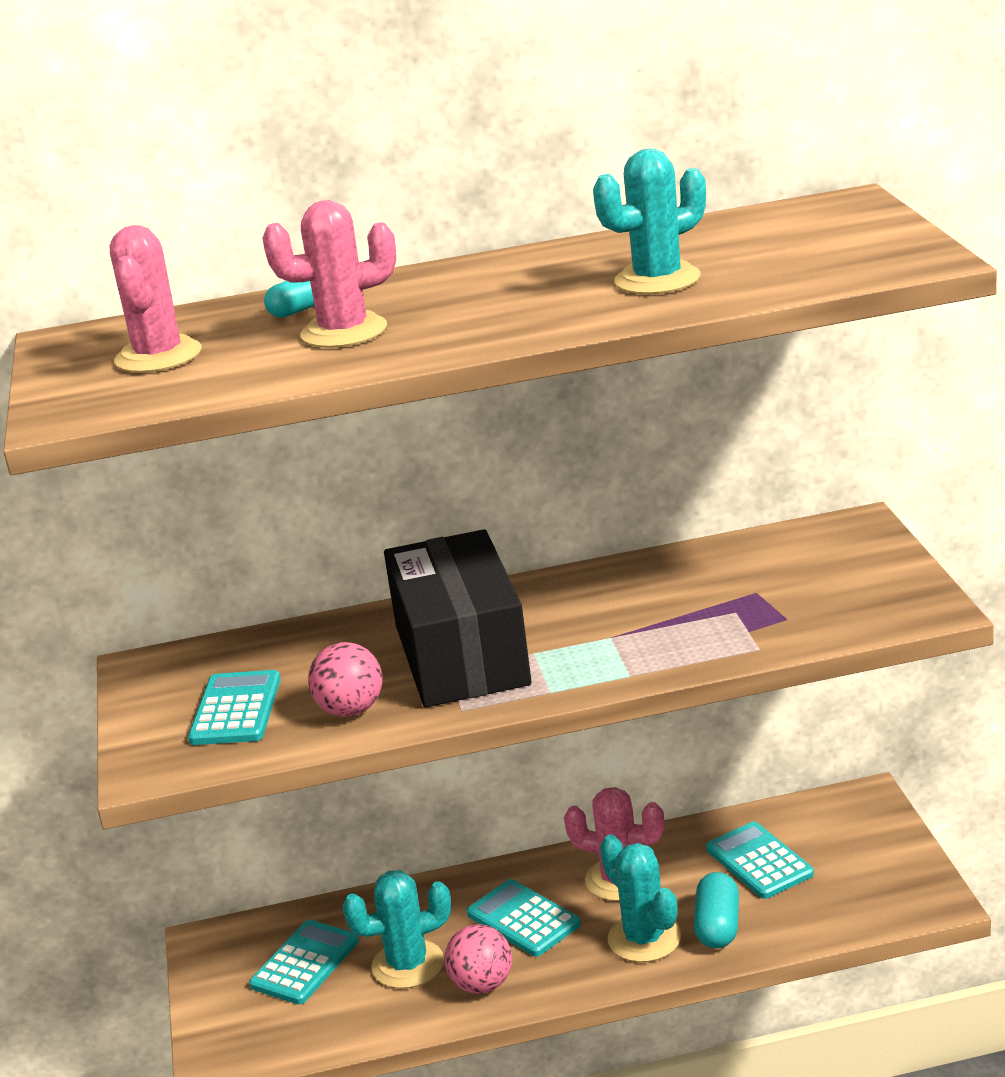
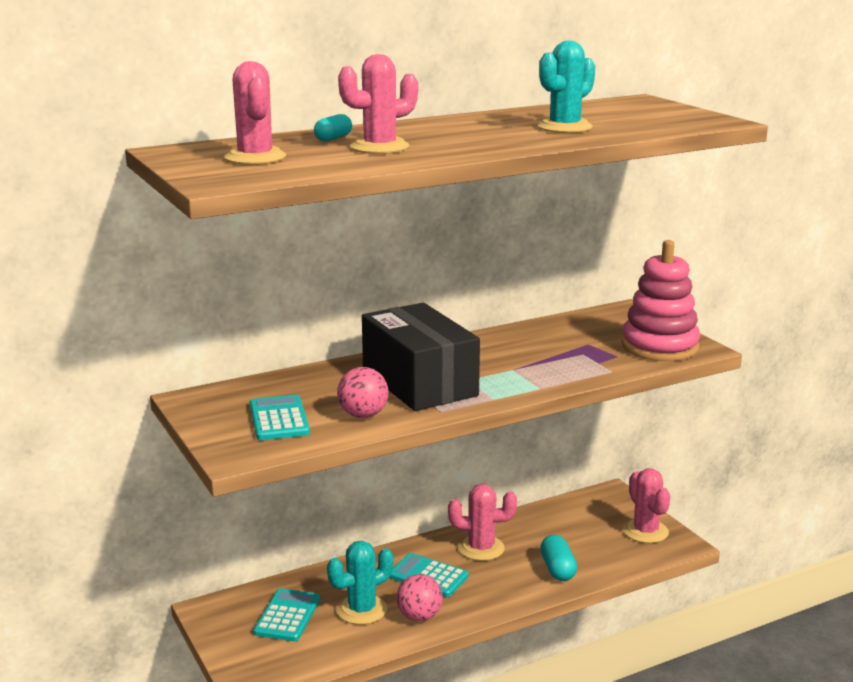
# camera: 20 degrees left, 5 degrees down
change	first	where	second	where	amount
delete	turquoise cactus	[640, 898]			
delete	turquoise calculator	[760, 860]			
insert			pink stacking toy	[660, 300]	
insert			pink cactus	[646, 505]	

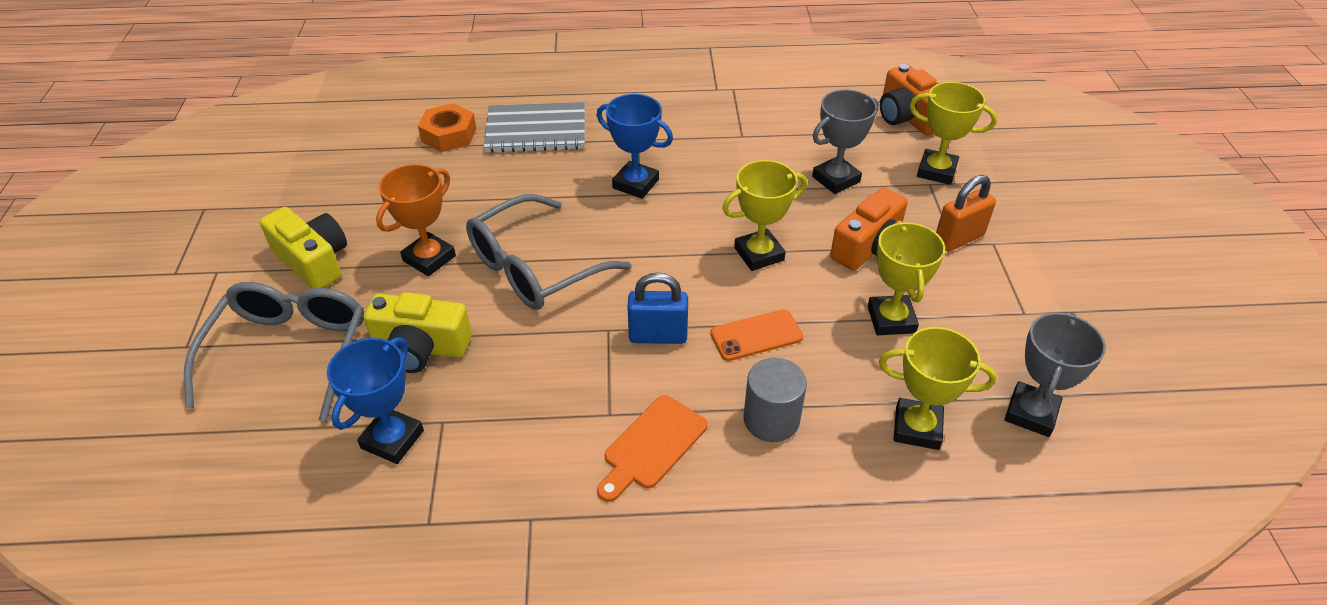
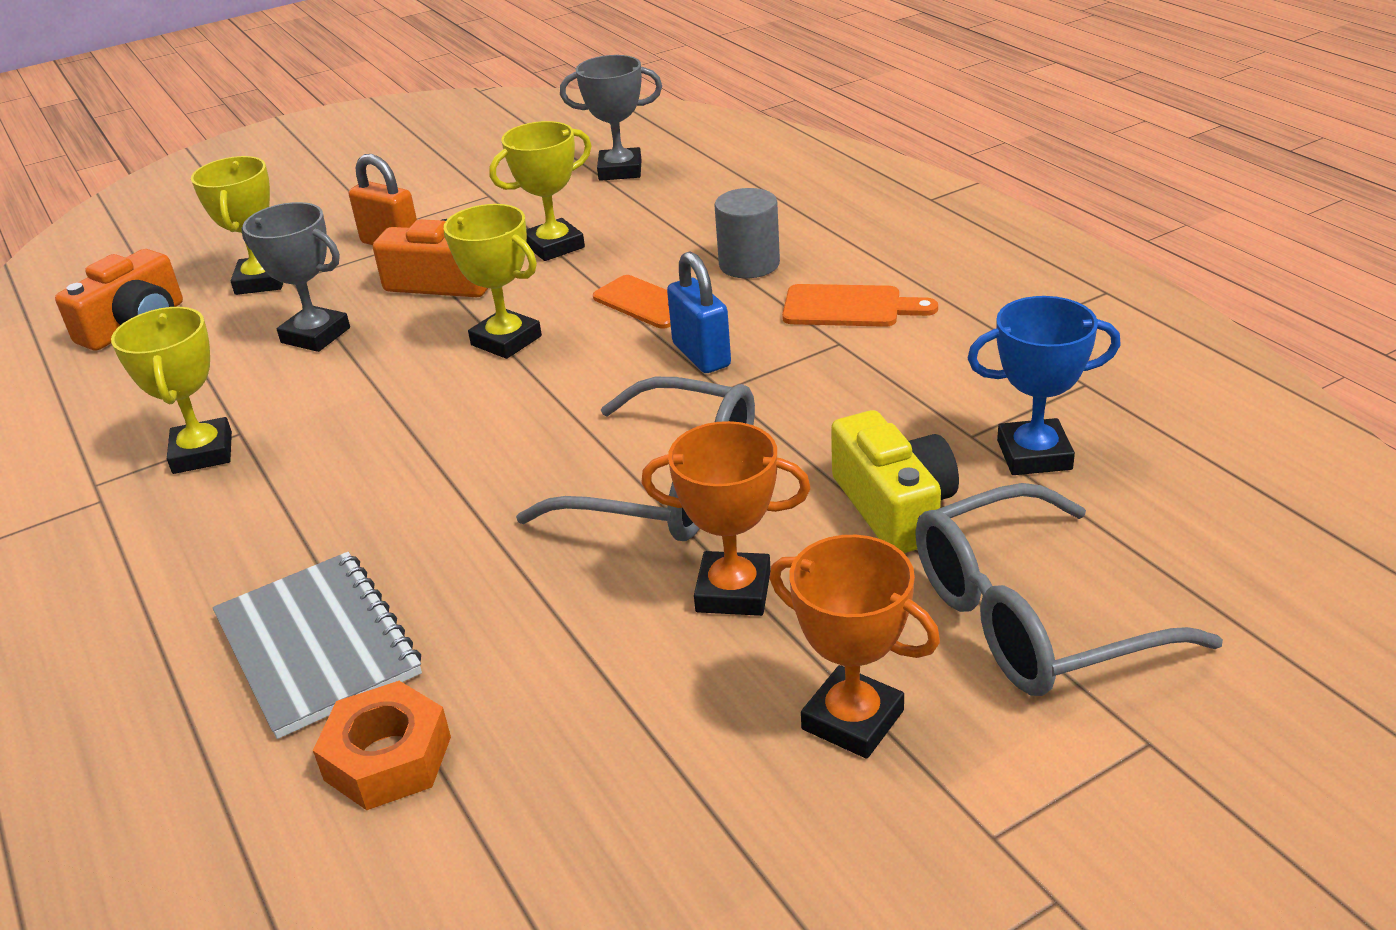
# camera: 115 degrees left, 10 degrees down
change	first	where	second	where	amount
delete	blue trophy	[635, 146]			
move	yellow trophy	[938, 388]		[171, 390]	
replace	yellow camera	[303, 248]	orange trophy	[855, 647]	

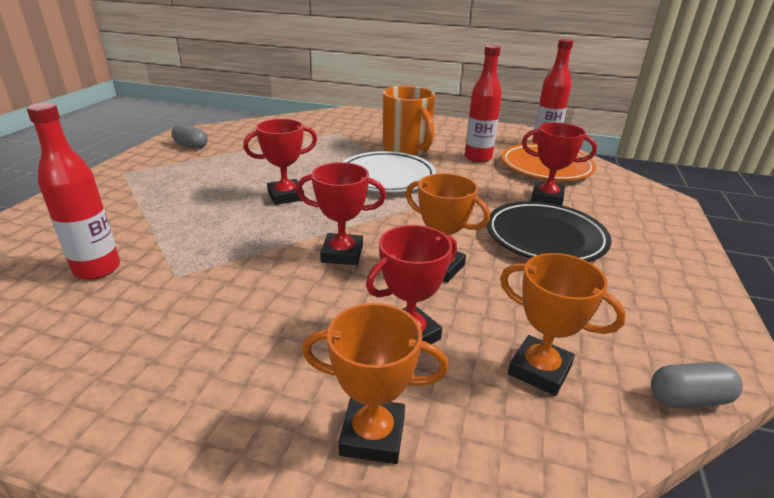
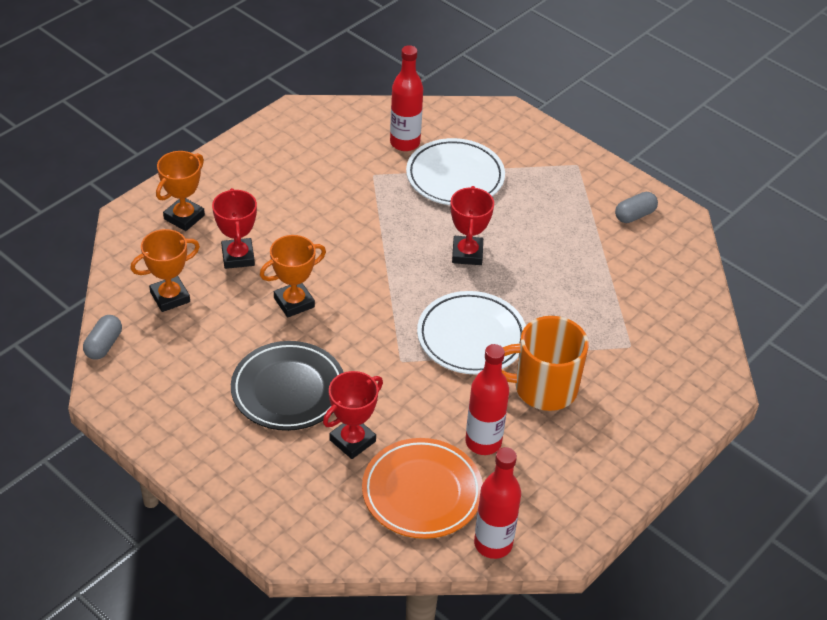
# camera: 115 degrees right, 15 degrees up
change	first	where	second	where	amount
delete	red trophy	[341, 213]			
insert			white plate	[455, 171]	

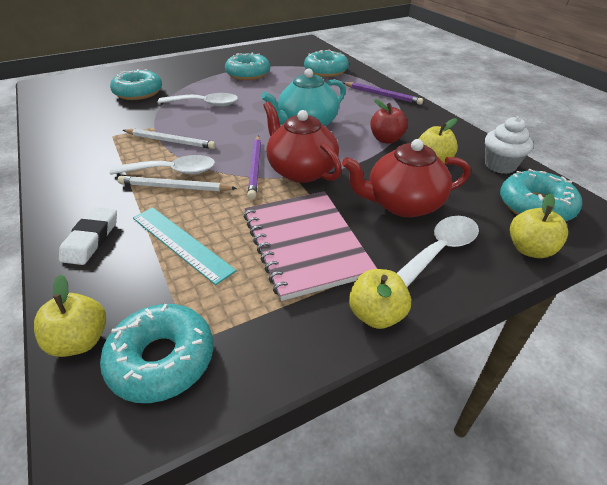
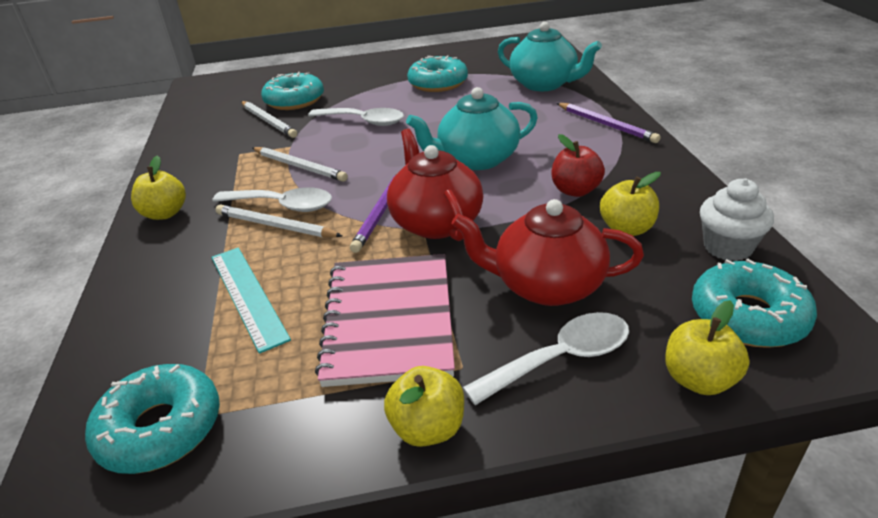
# camera: 20 degrees right, 5 degrees down
change	first	where	second	where	amount
delete	white eraser	[88, 236]			
insert			white pencil	[269, 119]	
move	yellow apple	[70, 316]		[158, 188]	
replace	turquoise donut	[326, 63]	turquoise teapot	[550, 56]	

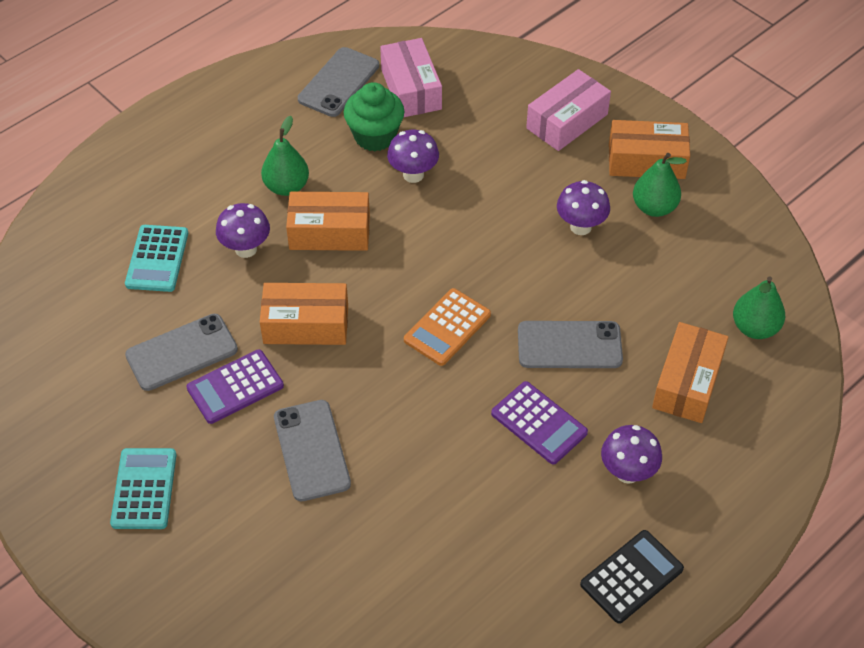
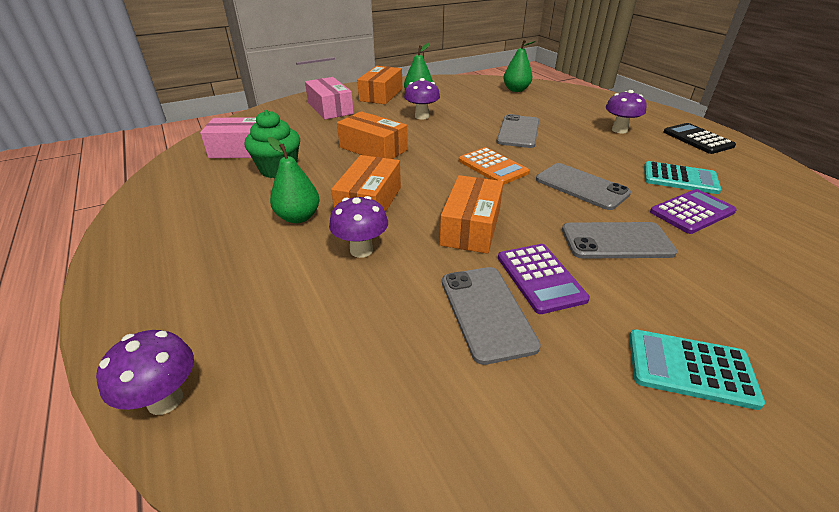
# camera: 75 degrees left, 15 degrees down
change	first	where	second	where	amount
move	turquoise calculator	[156, 258]		[683, 177]	
move	grey phone	[338, 82]		[583, 186]	
move	purple mushroom	[413, 156]		[145, 372]	
move	purple calculator	[539, 423]		[693, 211]	
move	orange box	[690, 372]		[372, 135]	

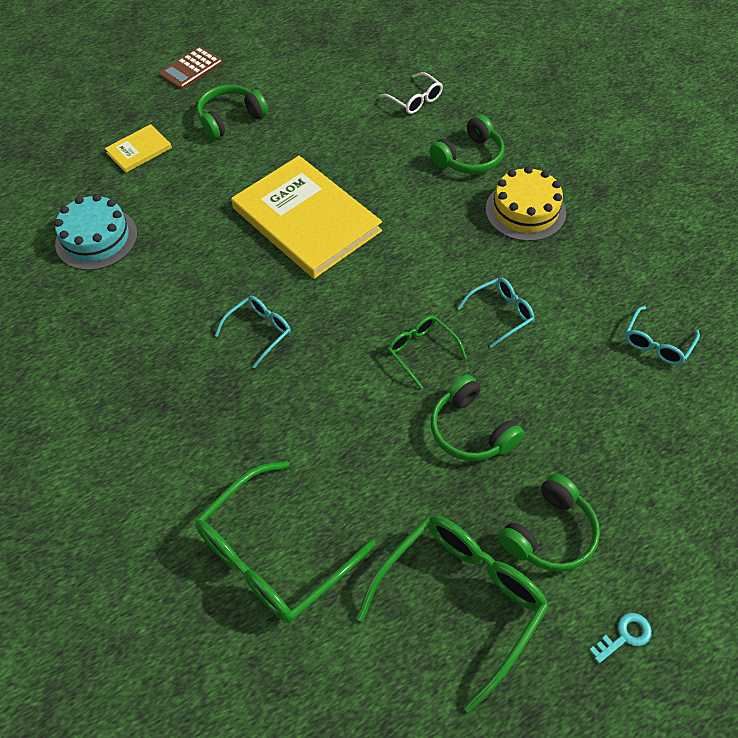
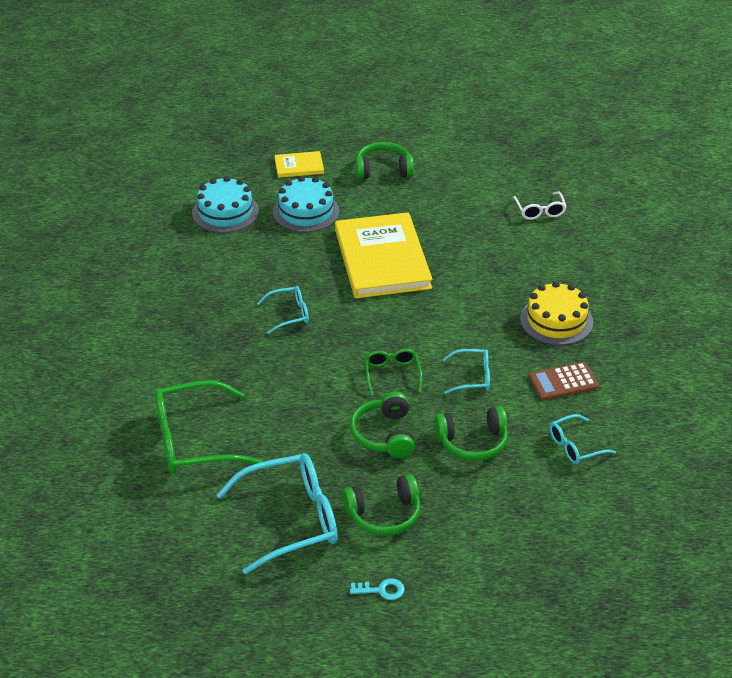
# camera: 30 degrees right, 15 degrees down
change	first	where	second	where	amount
insert			turquoise cake	[306, 204]	
move	brown calculator	[190, 68]		[564, 381]	
move	green headphones	[467, 144]		[471, 433]	
recolor	green glasses	[452, 614]	turquoise glasses	[277, 513]	

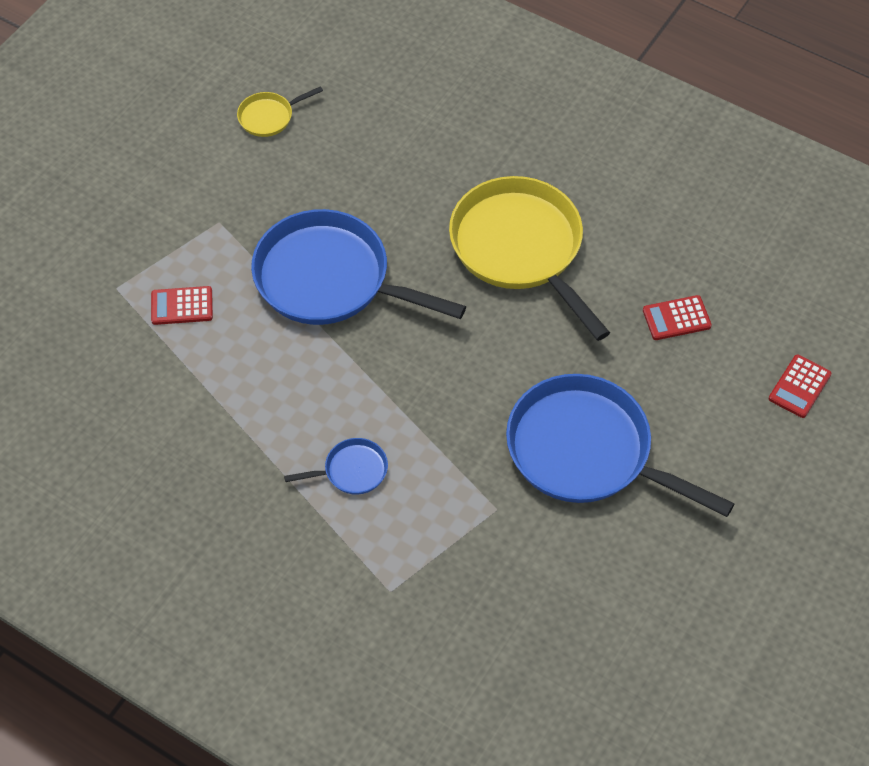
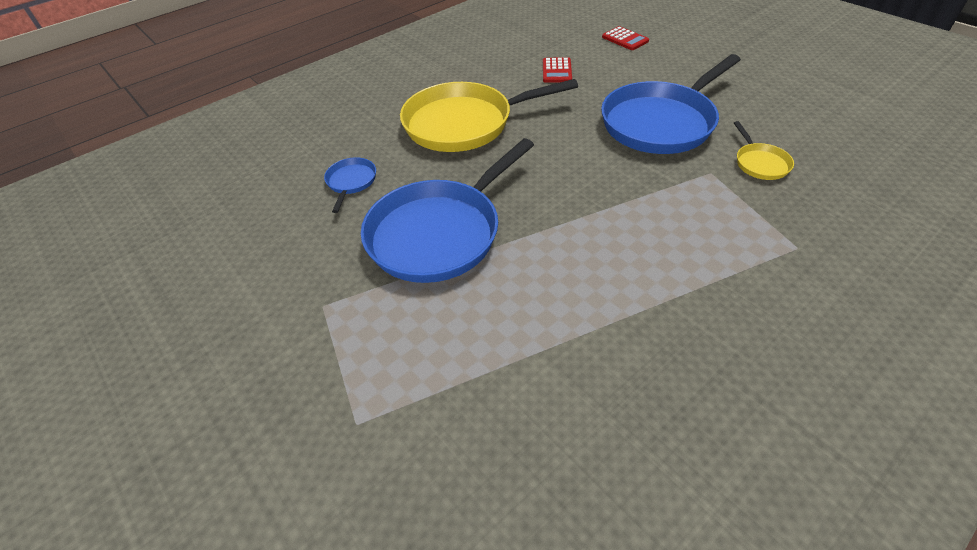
# camera: 70 degrees left, 10 degrees down
change	first	where	second	where	amount
delete	red calculator	[182, 305]			
move	yellow pan	[280, 111]		[764, 150]	
move	blue pan	[336, 466]		[350, 185]	

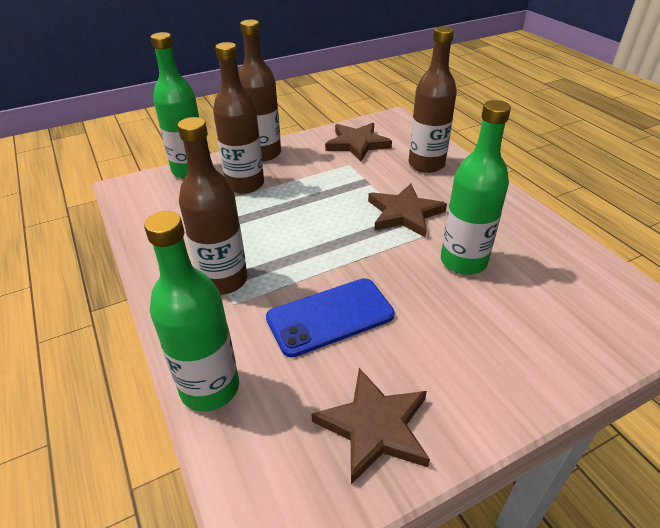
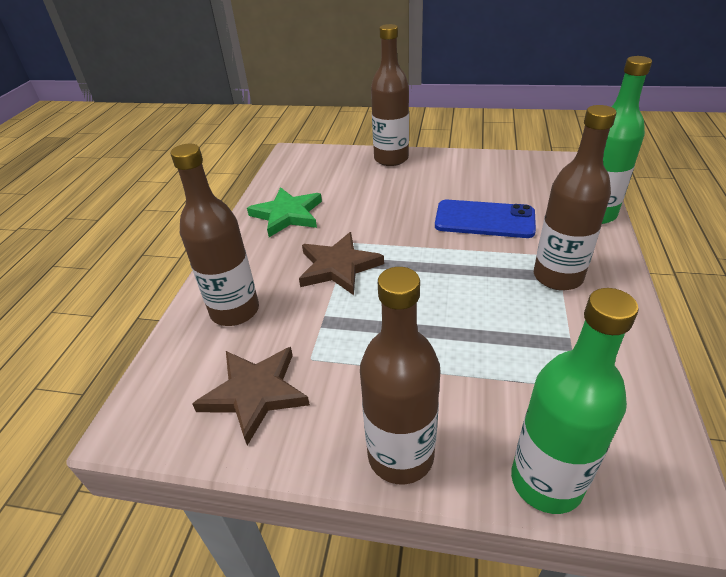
# camera: 140 degrees left, 0 degrees up
change	first	where	second	where	amount
delete	brown star	[370, 426]			
delete	green bottle	[476, 187]			
insert			green star	[284, 212]	
move	brown bottle	[238, 118]		[390, 95]	

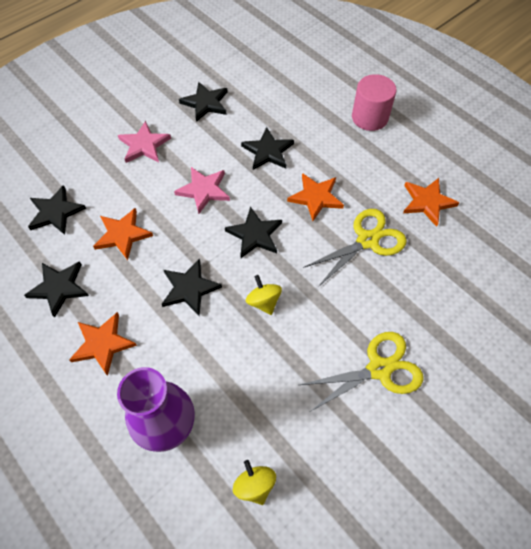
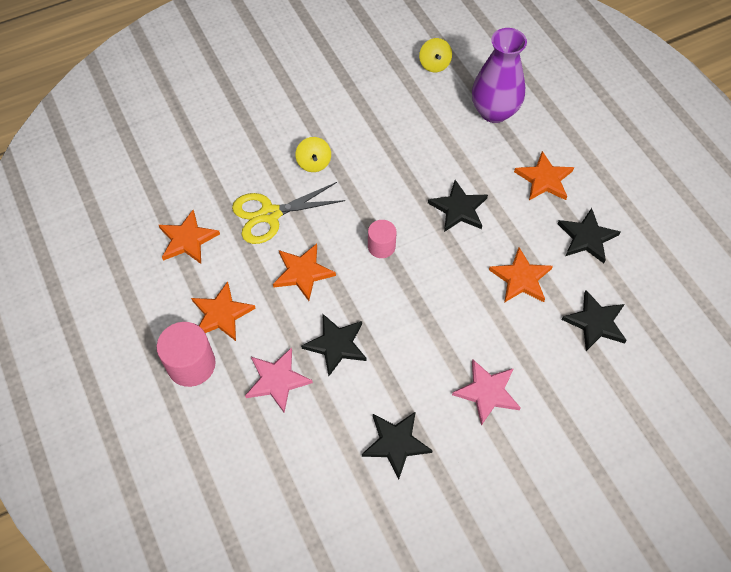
# camera: 165 degrees left, 0 degrees up
change	first	where	second	where	amount
delete	yellow scissors	[362, 372]			
insert			orange star	[223, 311]	
move	pink star	[202, 190]		[279, 379]	
move	yellow spinning top	[264, 295]		[313, 154]	
replace	black star	[253, 232]	pink cylinder	[382, 239]	

